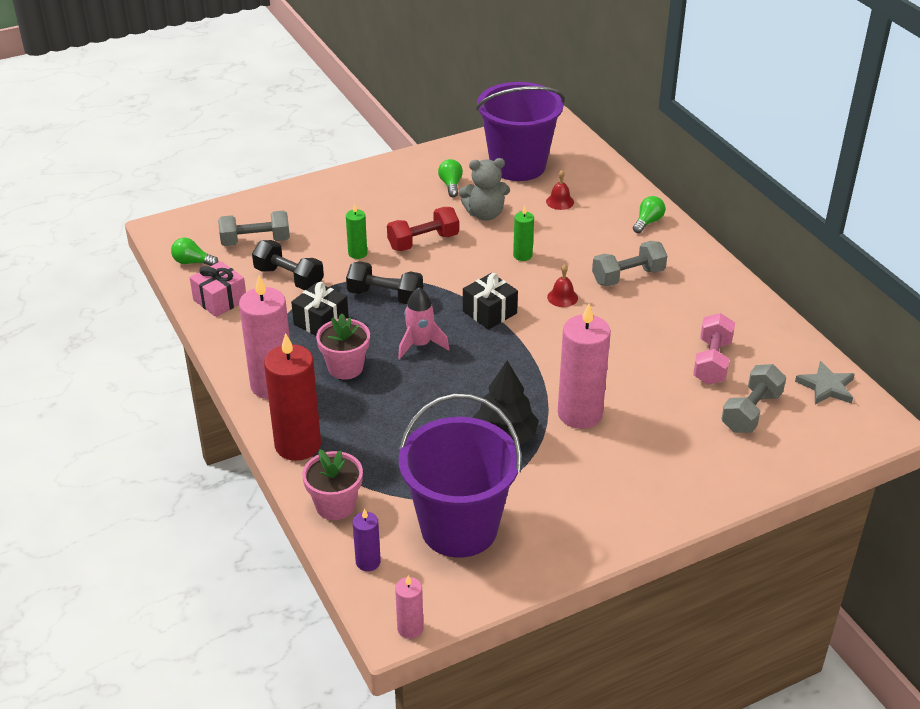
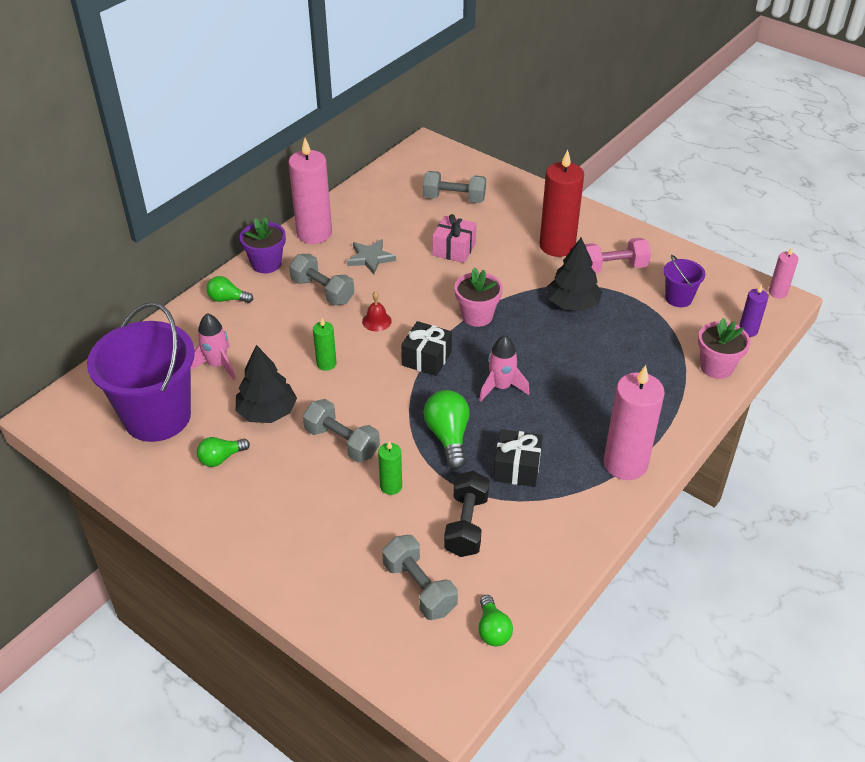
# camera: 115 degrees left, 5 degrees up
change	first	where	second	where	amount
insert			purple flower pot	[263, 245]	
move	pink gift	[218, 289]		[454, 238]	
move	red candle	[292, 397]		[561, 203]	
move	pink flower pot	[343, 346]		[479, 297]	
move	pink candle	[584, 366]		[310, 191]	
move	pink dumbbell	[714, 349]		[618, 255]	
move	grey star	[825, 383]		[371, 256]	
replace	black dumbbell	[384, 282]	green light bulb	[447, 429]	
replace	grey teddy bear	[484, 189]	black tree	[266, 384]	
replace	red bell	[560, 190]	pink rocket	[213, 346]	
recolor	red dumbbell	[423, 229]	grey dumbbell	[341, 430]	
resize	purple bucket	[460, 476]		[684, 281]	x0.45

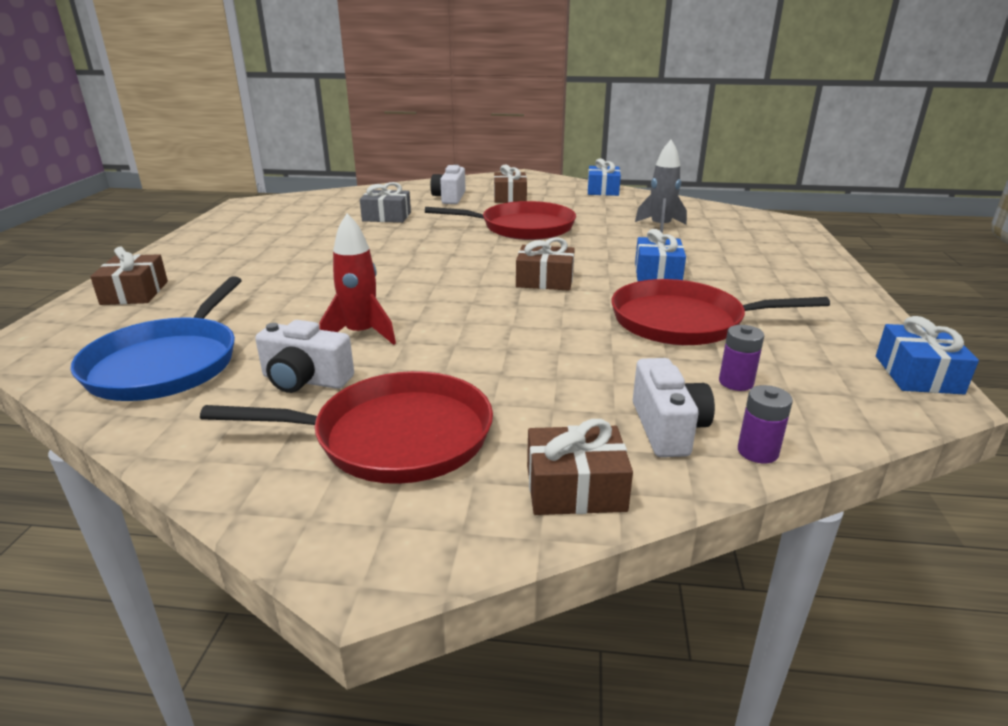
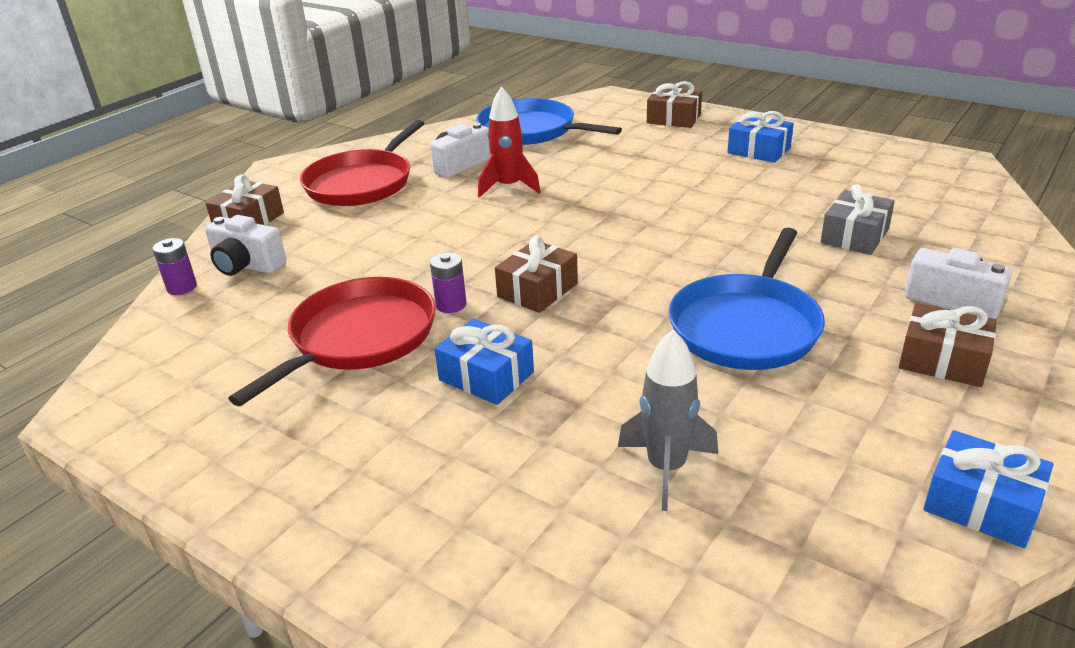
# camera: 120 degrees right, 5 degrees up
change	first	where	second	where	amount
move	purple battery	[741, 358]		[448, 283]	
move	blue gift	[927, 355]		[760, 137]	
recolor	red pan	[500, 220]	blue pan	[746, 299]	

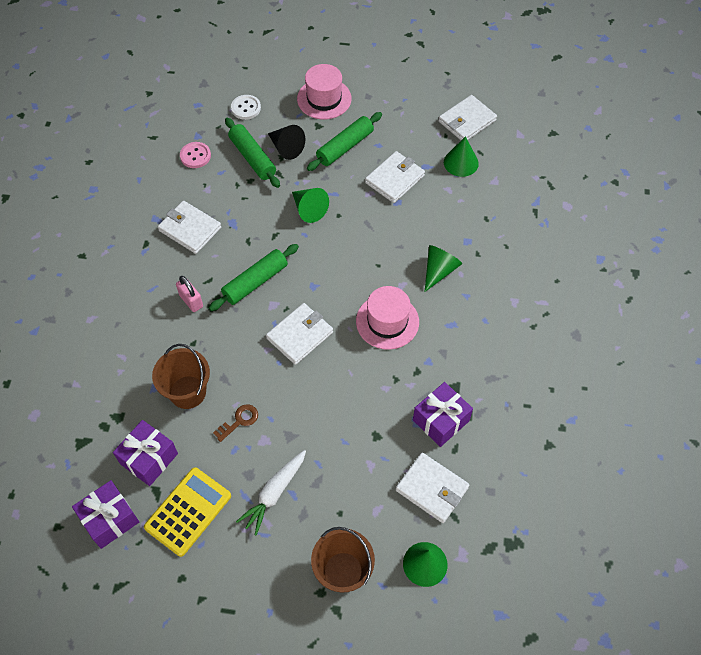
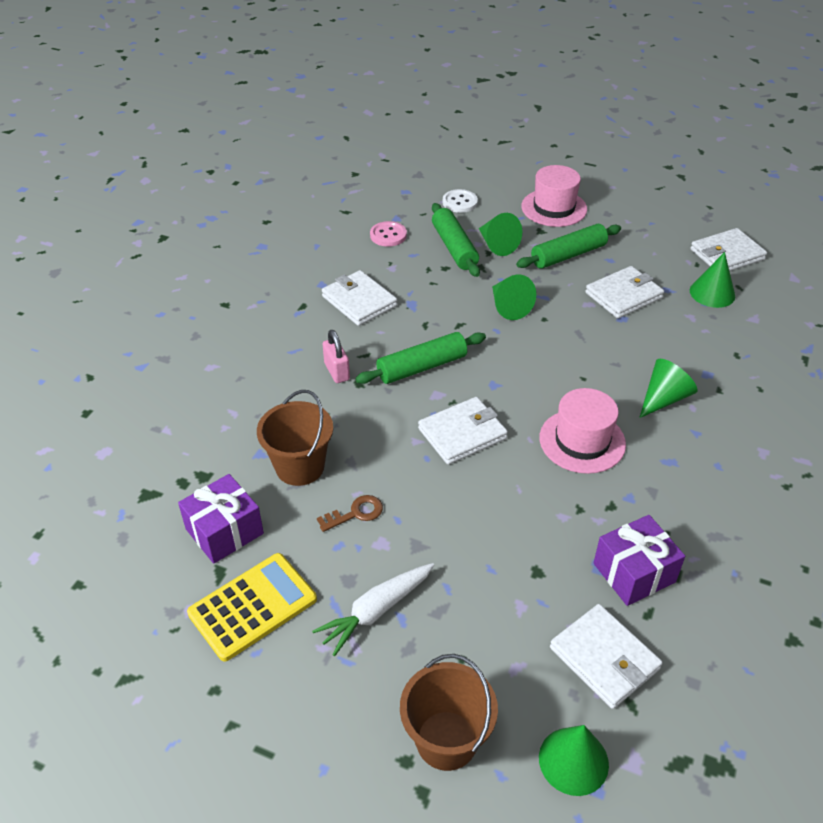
# camera: 15 degrees right, 15 degrees down
change	first	where	second	where	amount
delete	purple gift	[105, 514]			
recolor	black cone	[286, 142]	green cone	[500, 234]	

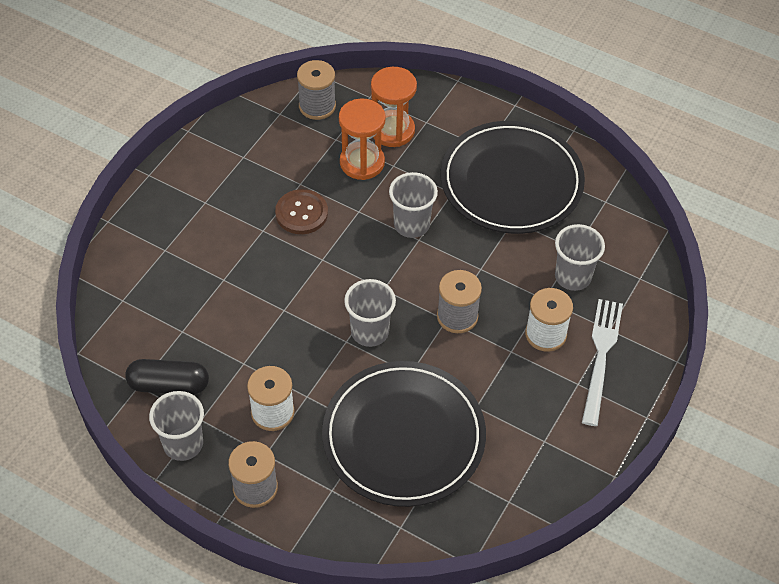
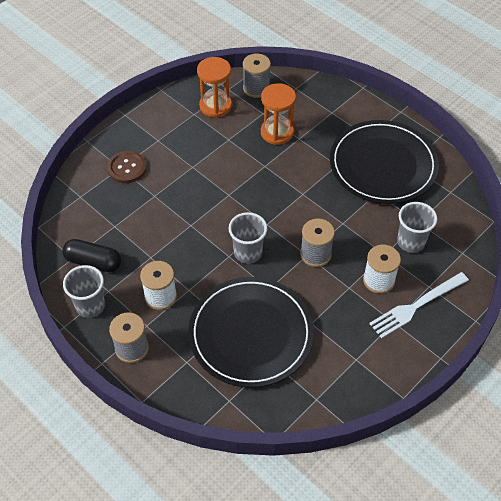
# camera: 15 degrees right, 0 degrees up
change	first	where	second	where	amount
delete	grey cup	[413, 205]			
move	brown button	[301, 211]		[127, 167]	
move	orange hourglass	[394, 107]		[214, 87]	
rotate	white fork	[602, 362]		[419, 305]	150 degrees counterclockwise

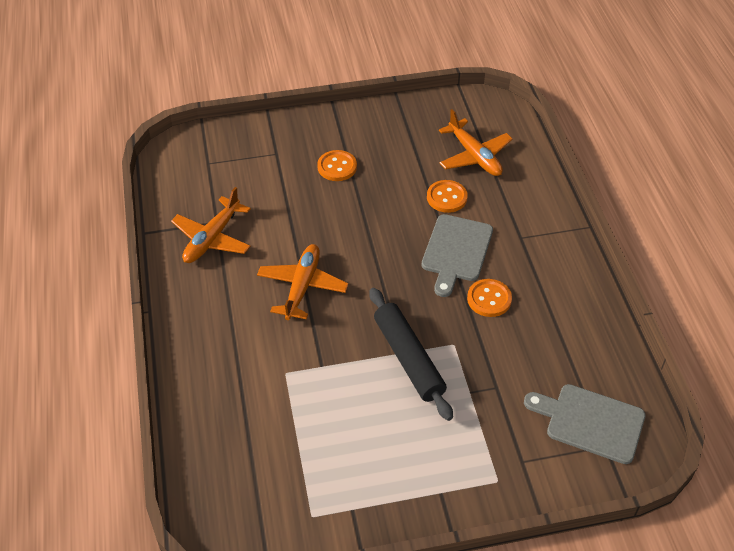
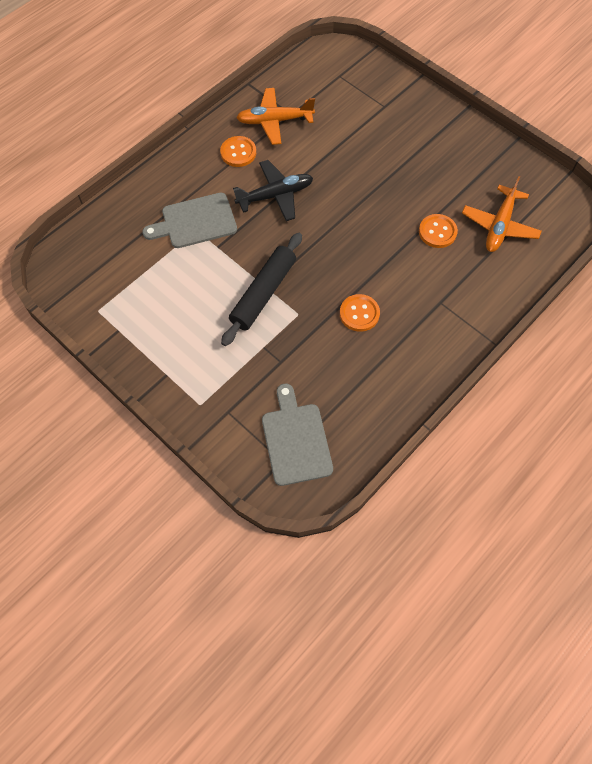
# camera: 55 degrees right, 15 degrees up
change	first	where	second	where	amount
move	orange button	[337, 165]		[238, 151]	
move	grey cutting board	[457, 255]		[189, 220]	
recolor	orange plane	[303, 282]	black plane	[273, 190]	

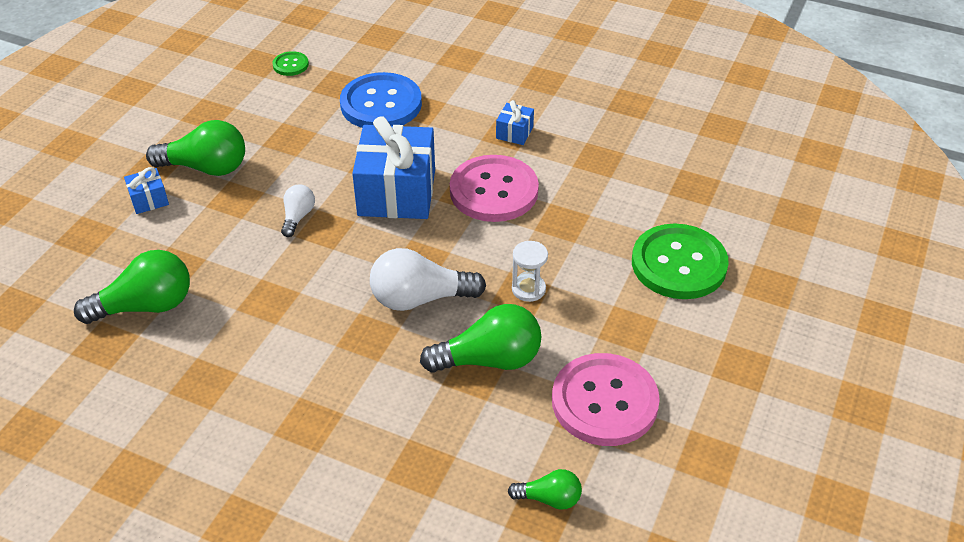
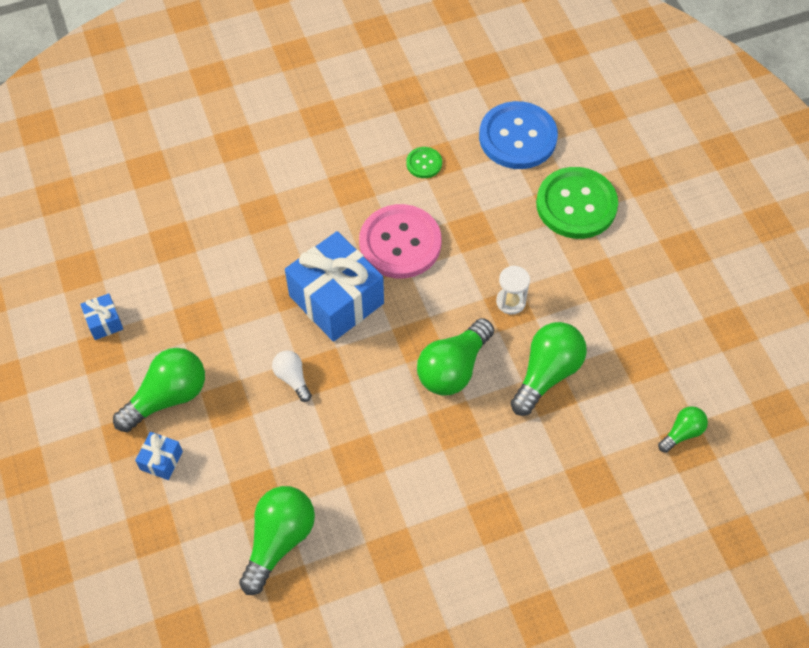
# camera: 45 degrees left, 15 degrees up
change	first	where	second	where	amount
delete	pink button	[606, 399]			
move	green button	[291, 63]		[424, 162]	
move	blue button	[381, 100]		[518, 135]	
move	blue gift	[515, 122]		[101, 316]	
recolor	white light bulb	[428, 279]	green light bulb	[455, 356]	

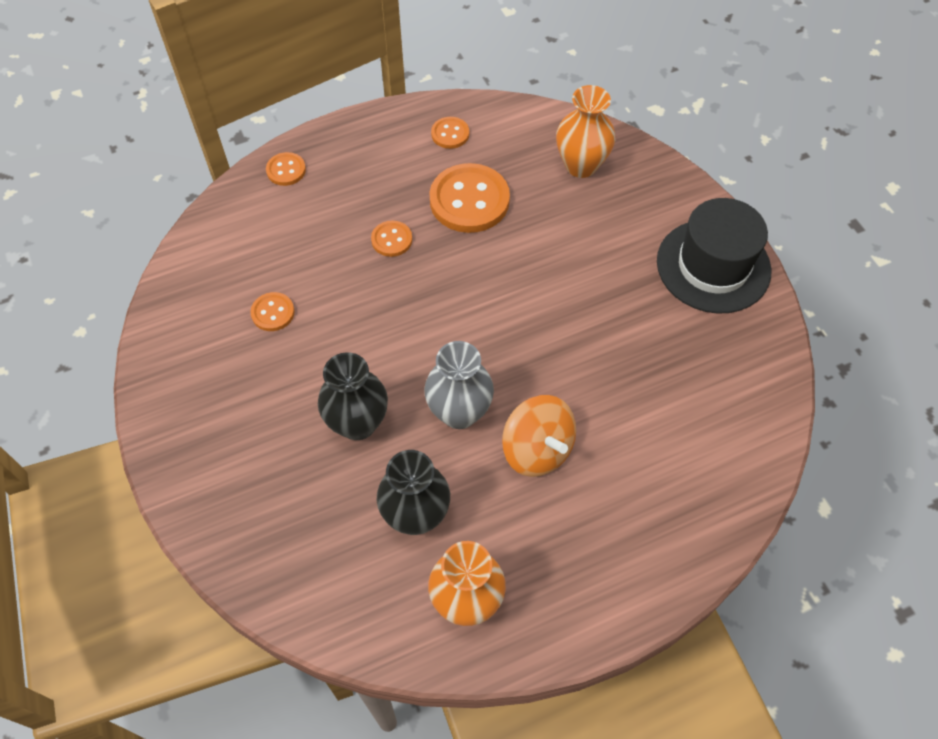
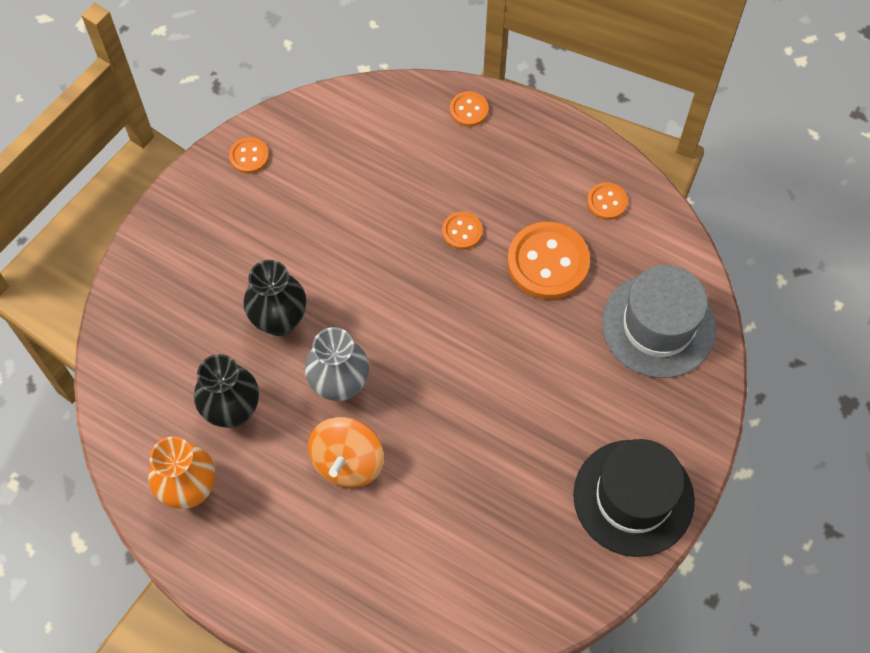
# camera: 55 degrees right, 5 degrees up
change	first	where	second	where	amount
move	orange button	[272, 311]		[249, 155]	
replace	orange vase	[585, 131]	grey hat	[659, 321]	

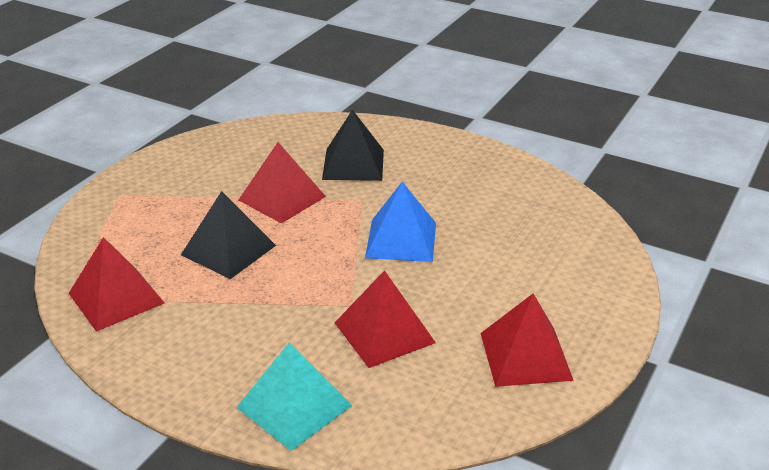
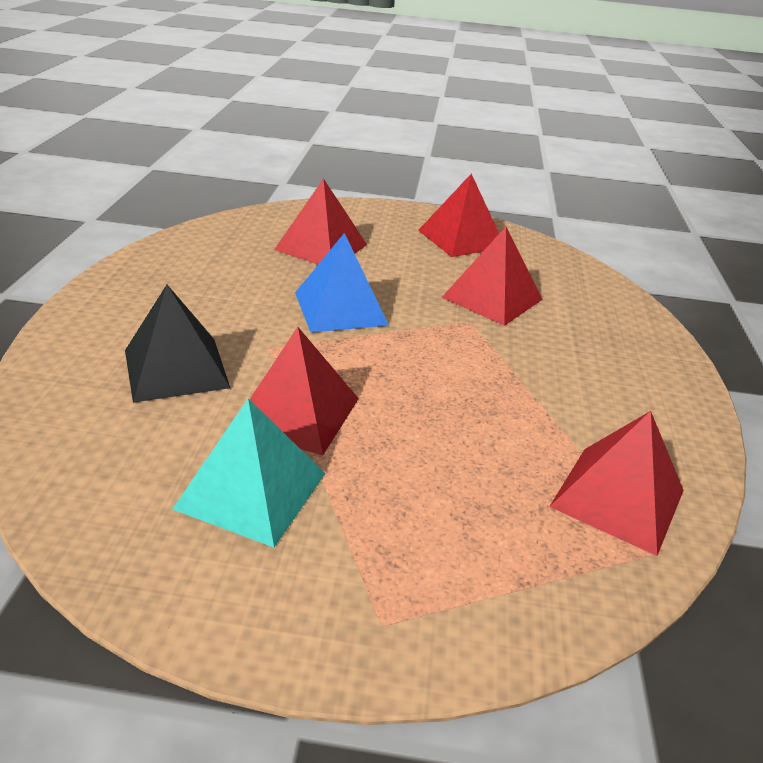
# camera: 115 degrees left, 0 degrees up
change	first	where	second	where	amount
delete	black pyramid	[228, 235]			
insert			red pyramid	[320, 221]	
move	turquoise pyramid	[294, 396]		[249, 473]	

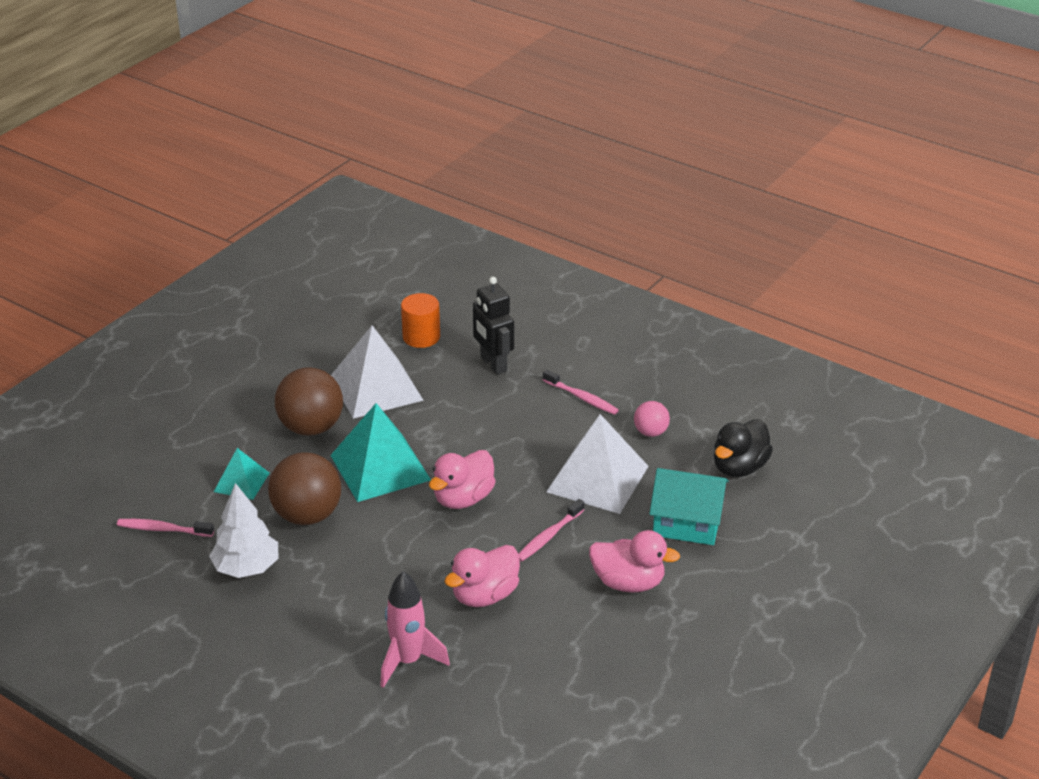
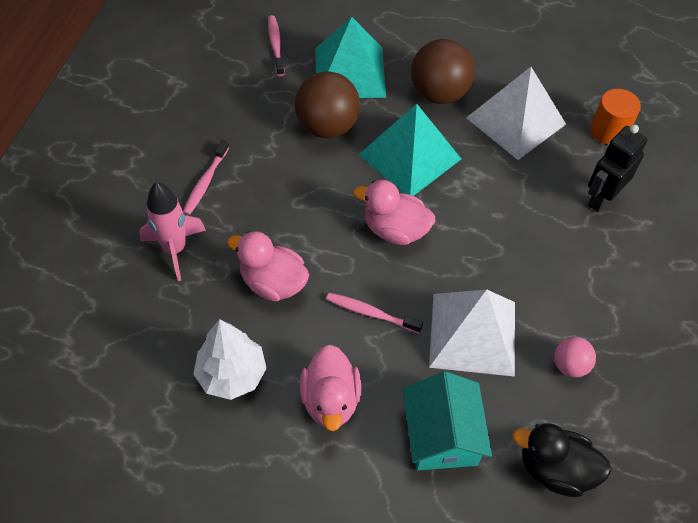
# camera: 70 degrees right, 20 degrees up
change	first	where	second	where	amount
move	white tree	[244, 530]		[230, 359]	
move	pink toothbrush	[581, 392]		[206, 177]	
resize	turquoise pyramid	[241, 474]		[350, 57]	x1.86

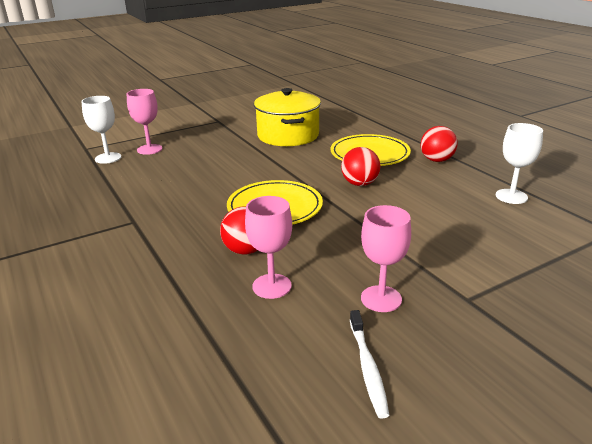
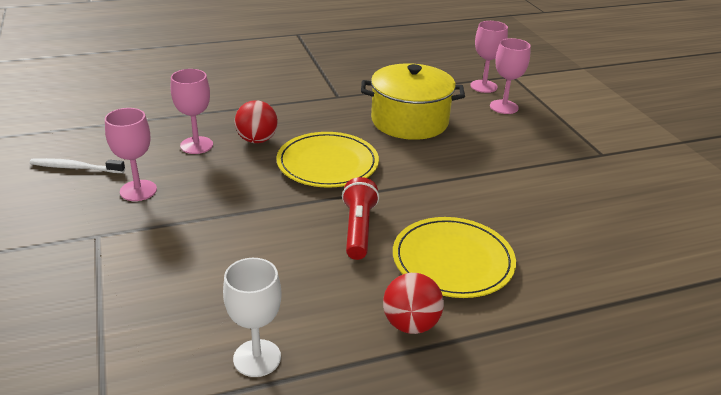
# camera: 100 degrees right, 5 degrees up
change	first	where	second	where	amount
move	yellow pot	[287, 117]		[413, 101]	
replace	red ball	[360, 166]	red flashlight	[360, 218]	
recolor	white goblet	[101, 130]	pink goblet	[489, 57]	

